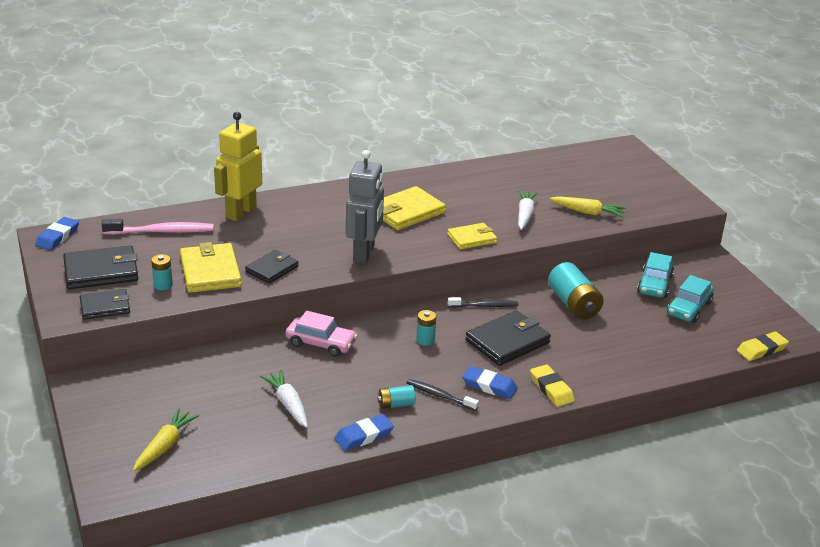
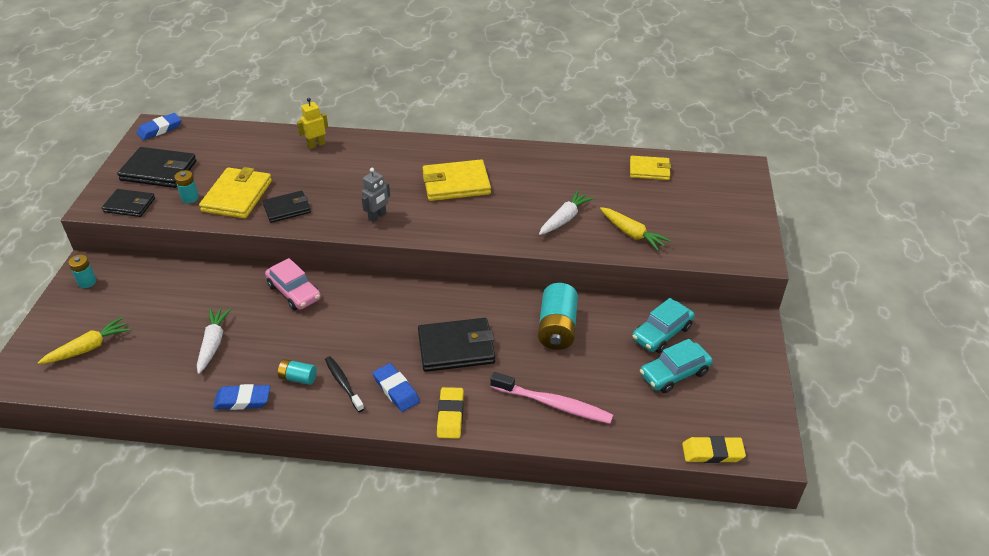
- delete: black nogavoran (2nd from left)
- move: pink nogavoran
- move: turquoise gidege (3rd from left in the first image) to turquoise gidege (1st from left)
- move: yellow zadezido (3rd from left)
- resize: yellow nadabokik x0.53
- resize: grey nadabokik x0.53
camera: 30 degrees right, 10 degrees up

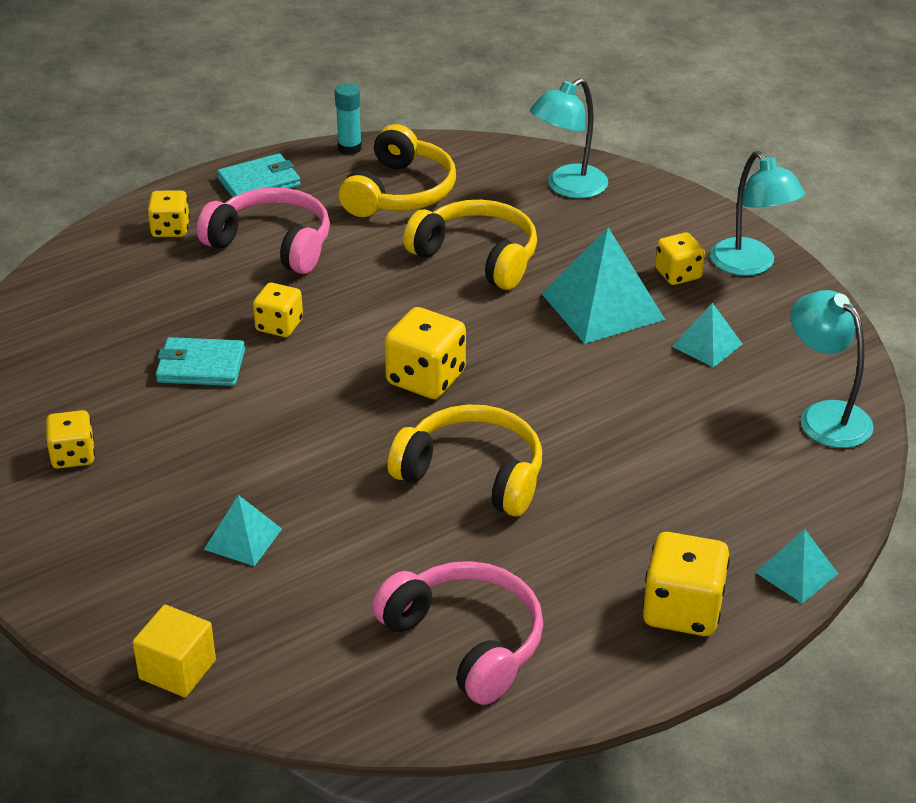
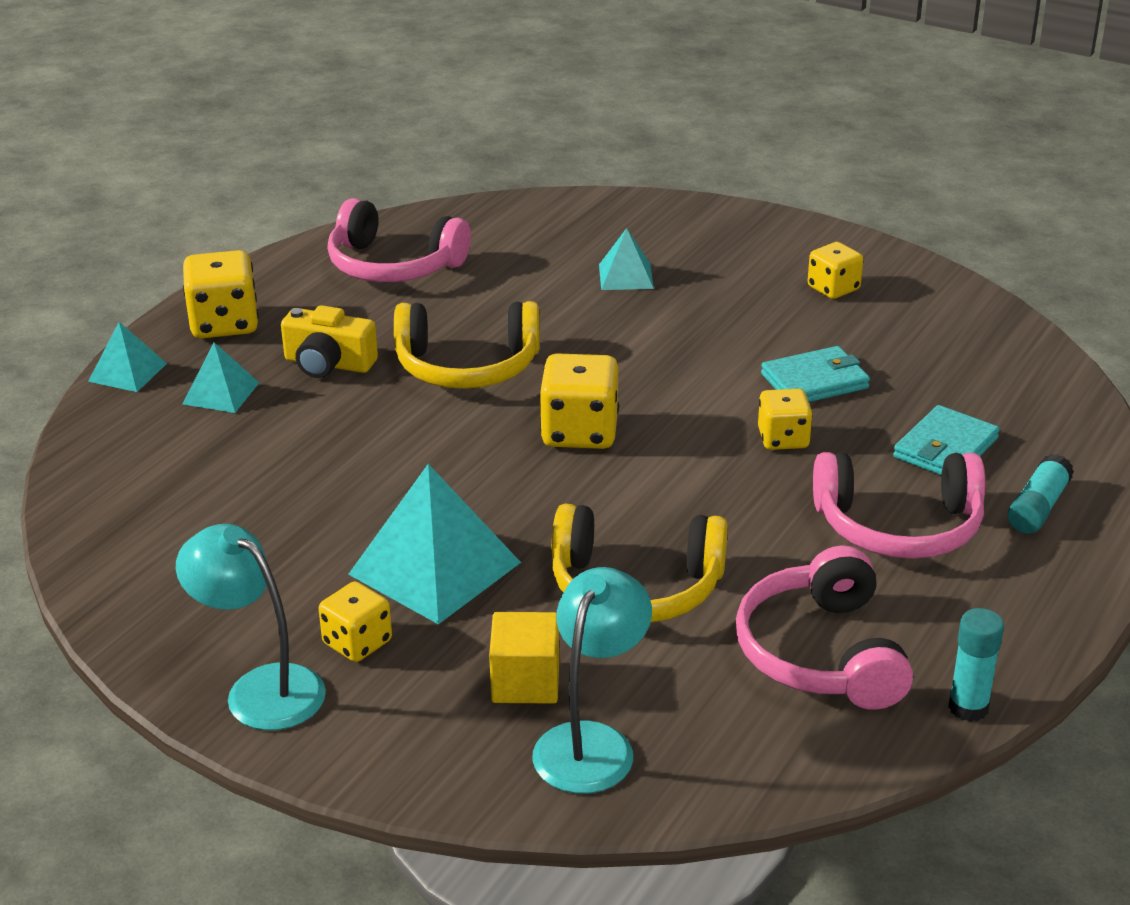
- delete: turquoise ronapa (3rd from left)
- insert: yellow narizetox
- move: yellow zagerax
- move: turquoise zadezido (2nd from left)
- move: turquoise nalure (3rd from left in the first image) to turquoise nalure (2nd from left)
- replace: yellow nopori (2nd from left) to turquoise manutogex (2nd from left)
- recolor: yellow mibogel (1st from left) to pink mibogel (2nd from left)
camera: 155 degrees right, 5 degrees down

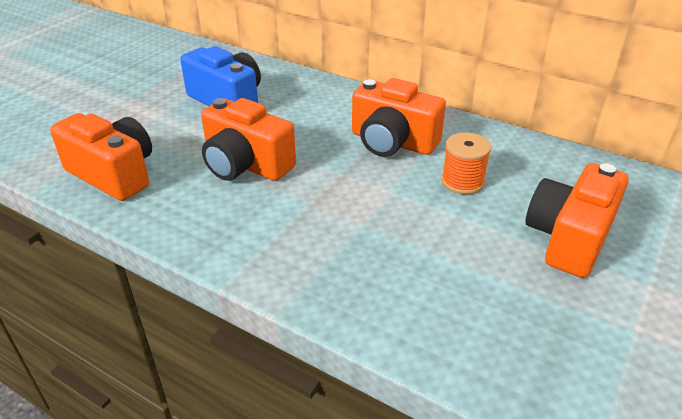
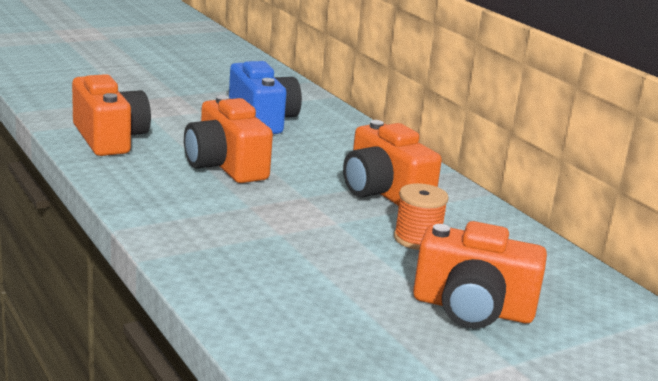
- rotate: orange narizetox (4th from left) 135 degrees counterclockwise
camera: 25 degrees right, 15 degrees down

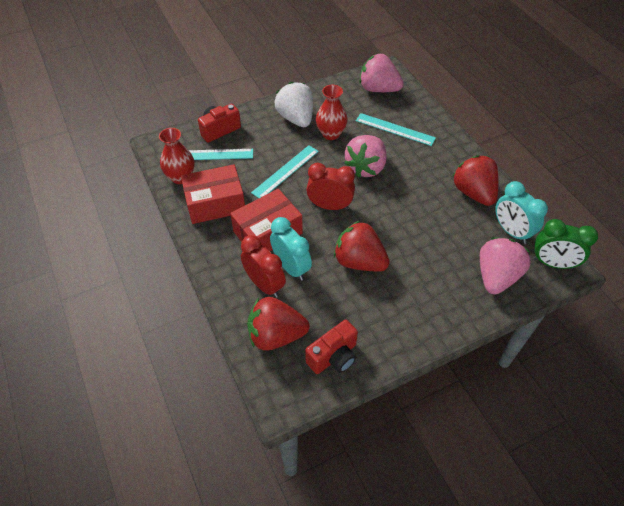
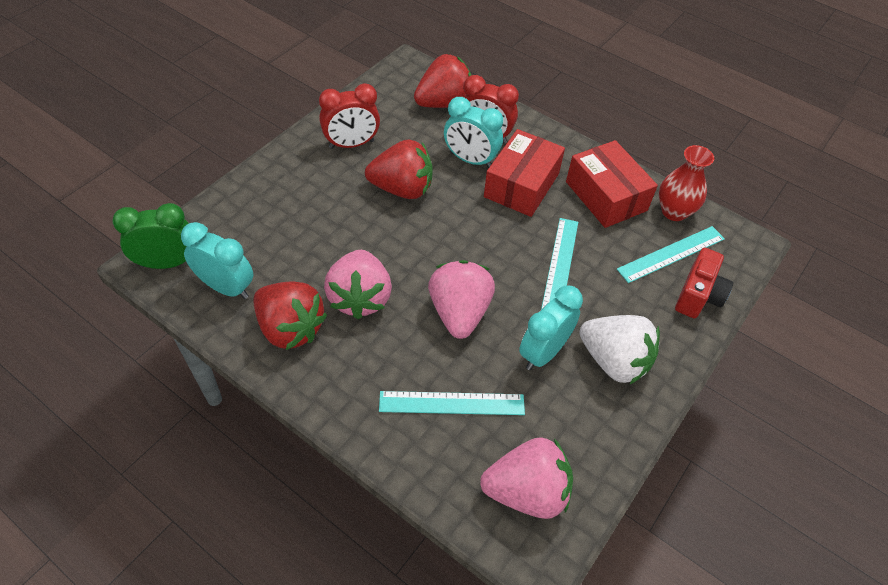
- delete: red narizetox (2nd from left)
- move: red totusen (2nd from left in the first image) to red totusen (1st from left)
- move: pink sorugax (3rd from left in the first image) to pink sorugax (1st from left)
- replace: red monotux (2nd from left) to turquoise totusen (3rd from left)
- rotate: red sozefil (1st from left in the first image) 75 degrees counterclockwise
camera: 150 degrees right, 0 degrees up

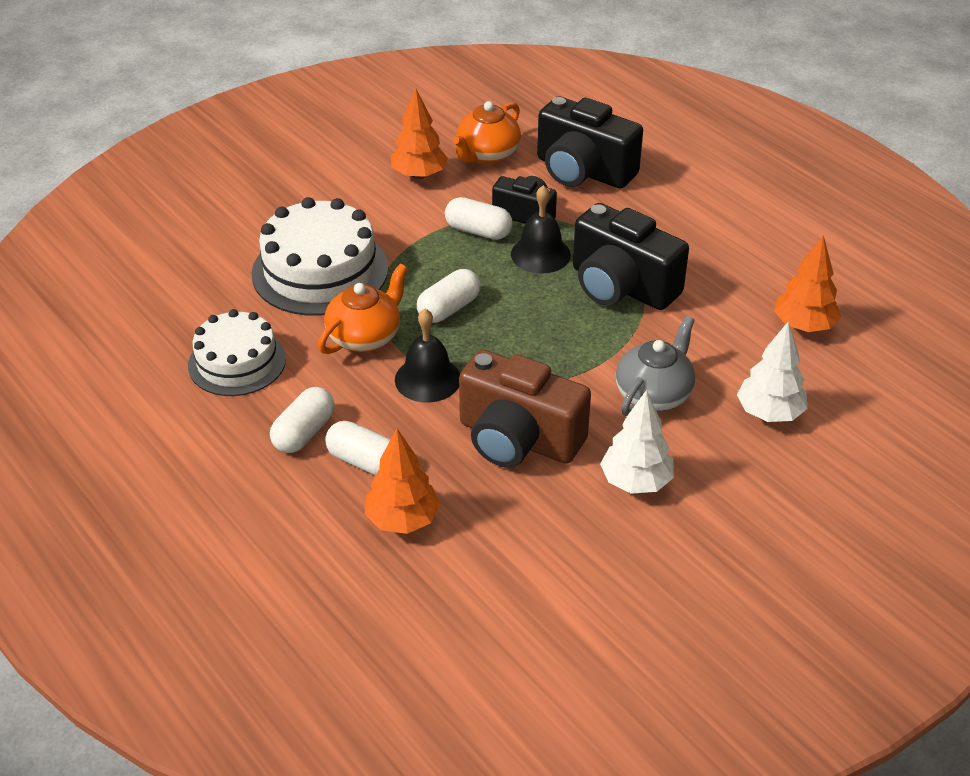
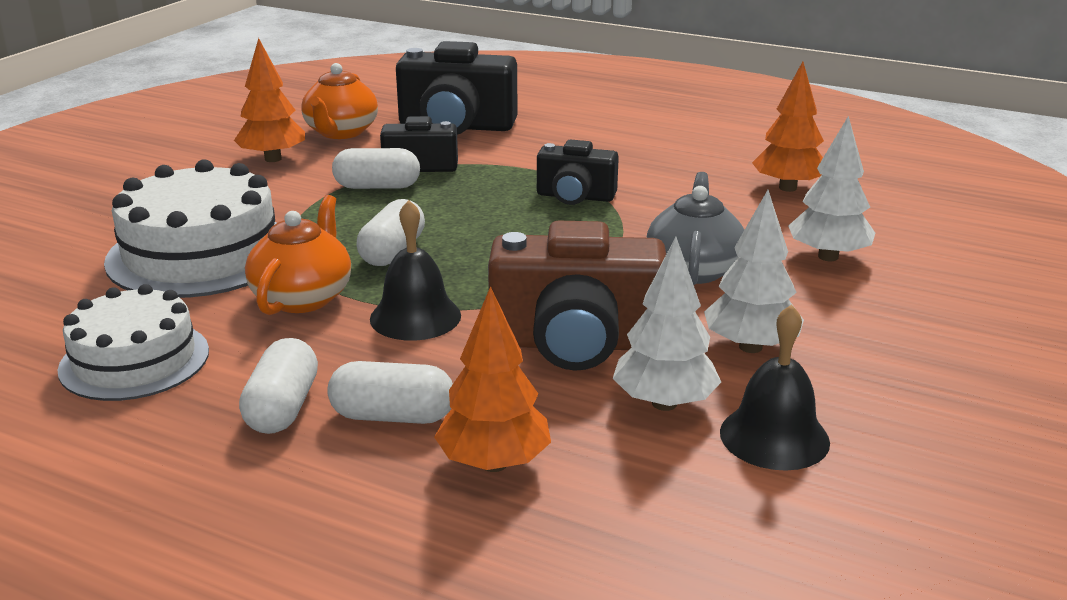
- insert: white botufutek (1st from left)
- move: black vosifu (2nd from left)
- resize: black narizetox (3rd from left) x0.59
camera: 25 degrees left, 15 degrees down

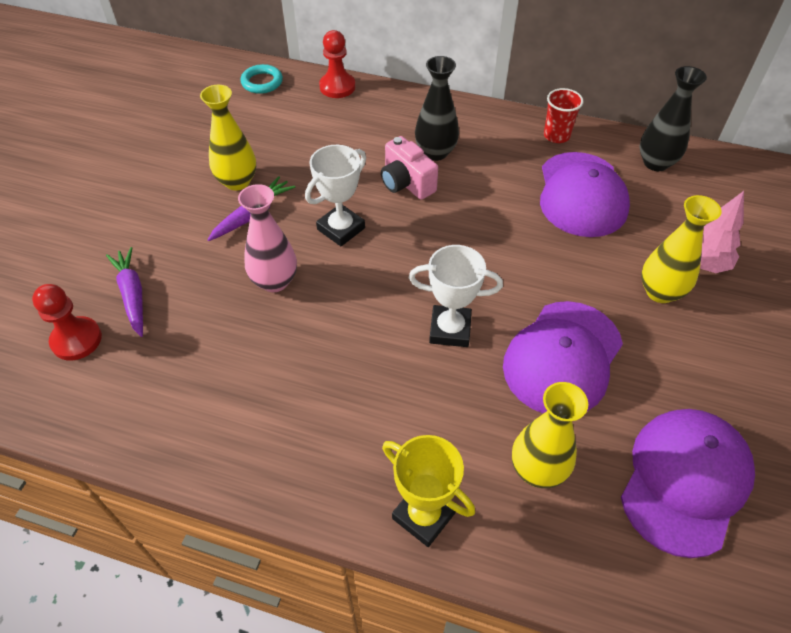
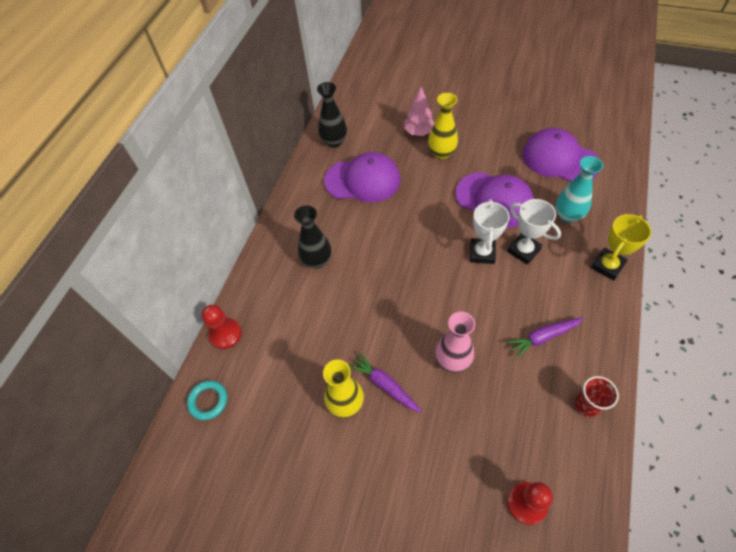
- delete: pink narizetox
- move: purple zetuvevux (1st from left in the first image) to purple zetuvevux (2nd from left)
- move: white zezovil (1st from left in the first image) to white zezovil (2nd from left)
- move: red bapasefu
- recolor: yellow monotux (2nd from left) to turquoise monotux
camera: 85 degrees left, 5 degrees up

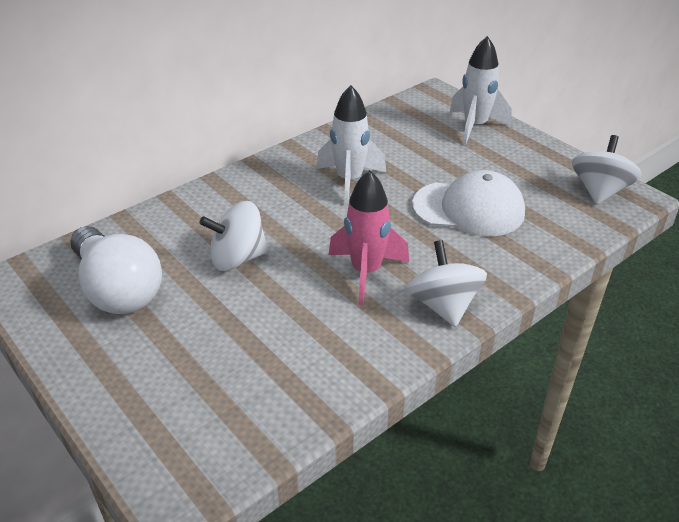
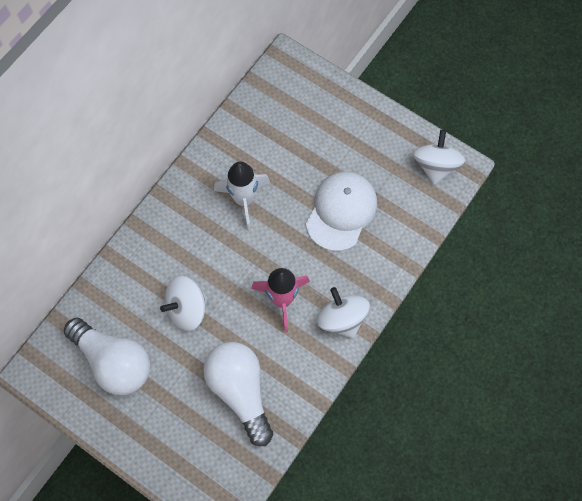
- delete: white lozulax (2nd from left)
- insert: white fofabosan (2nd from left)
- rotate: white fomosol 60 degrees counterclockwise
camera: 15 degrees left, 30 degrees up

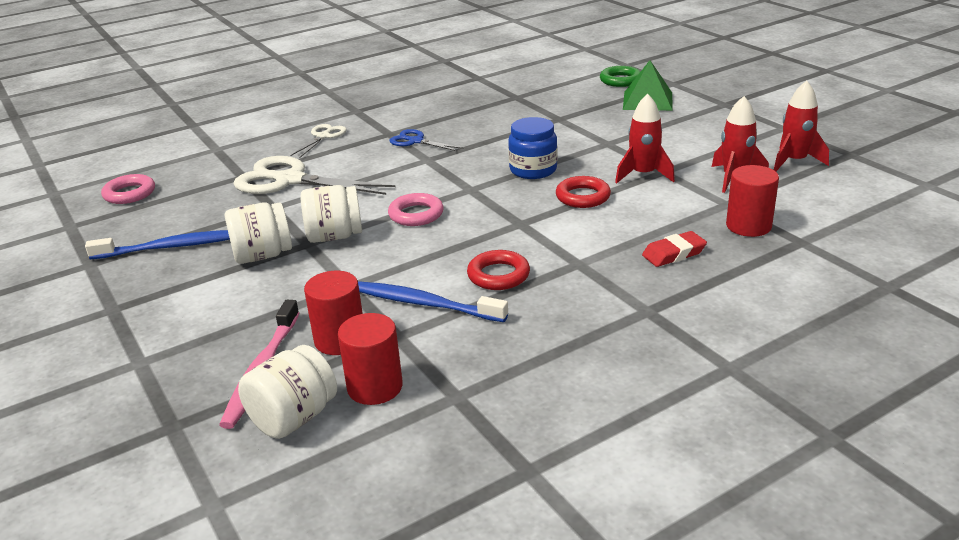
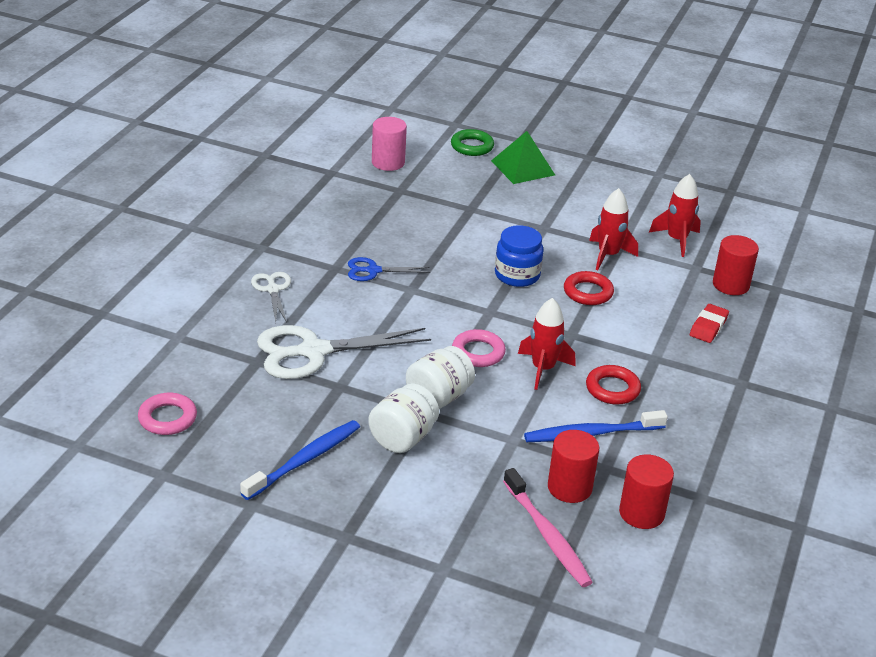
- delete: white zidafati (2nd from left)
- insert: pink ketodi
- move: red lozulax (3rd from left in the first image) to red lozulax (1st from left)
camera: 40 degrees left, 5 degrees up

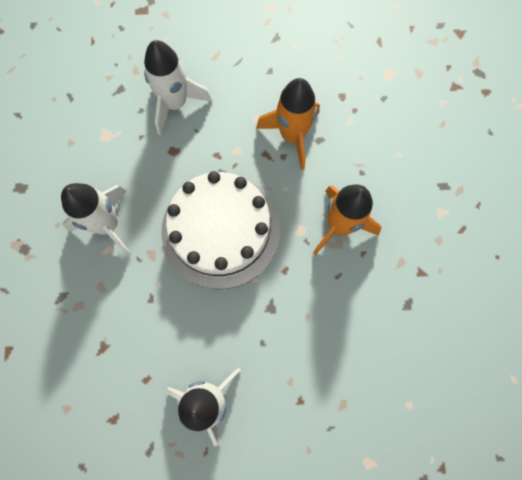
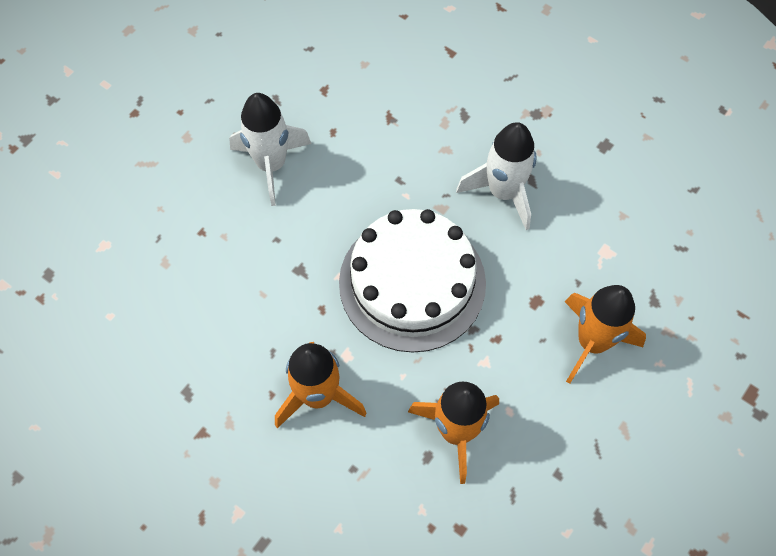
- recolor: white lozulax (2nd from left) to orange lozulax (3rd from left)
camera: 130 degrees right, 10 degrees down

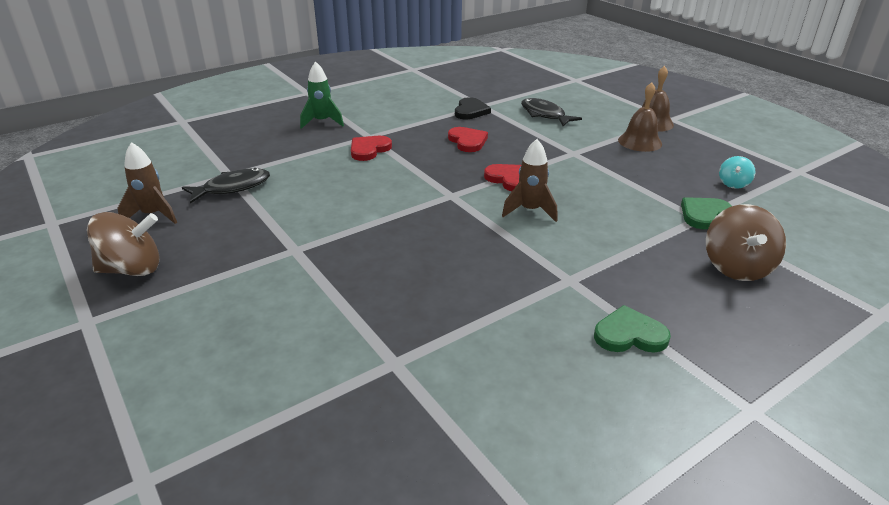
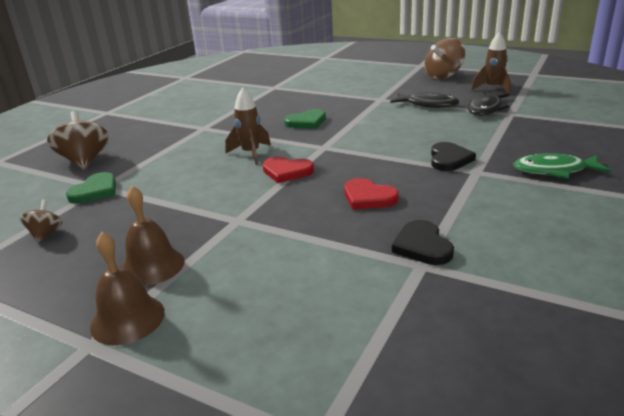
- move: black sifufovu (2nd from left in the first image) to black sifufovu (1st from left)
- move: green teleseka (1st from left in the first image) to green teleseka (2nd from left)
- replace: green lozulax to green sifufovu
- recolor: red teleseka (1st from left) to black teleseka (2nd from left)
- recolor: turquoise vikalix to brown vikalix (1st from left)
camera: 155 degrees right, 5 degrees down

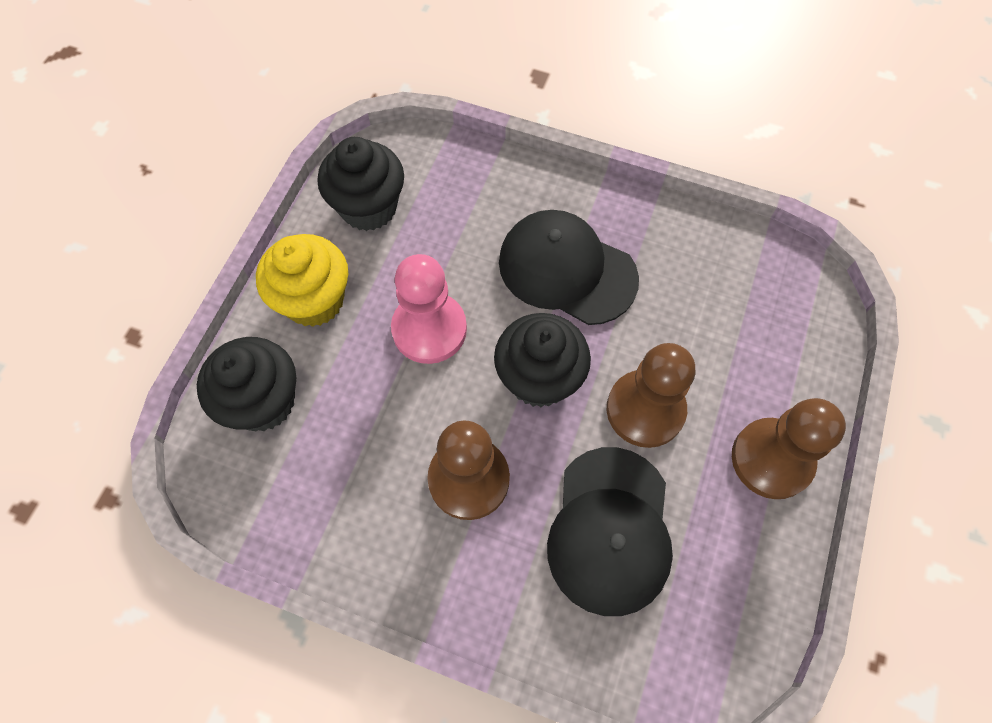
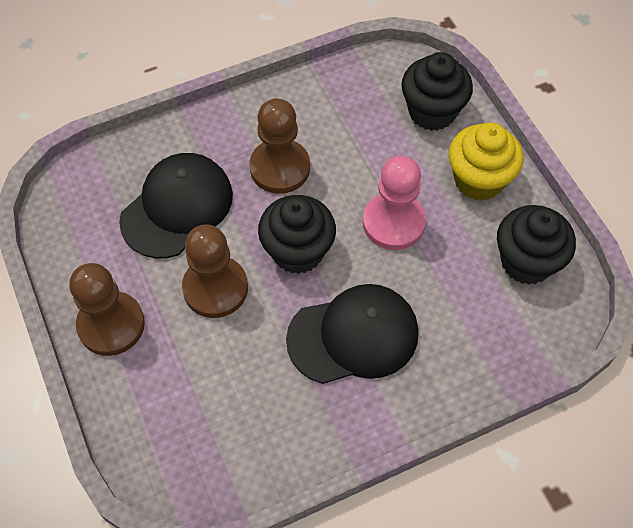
- rotate: black fomosol (2nd from left in the first image) 75 degrees clockwise
camera: 135 degrees right, 5 degrees down

